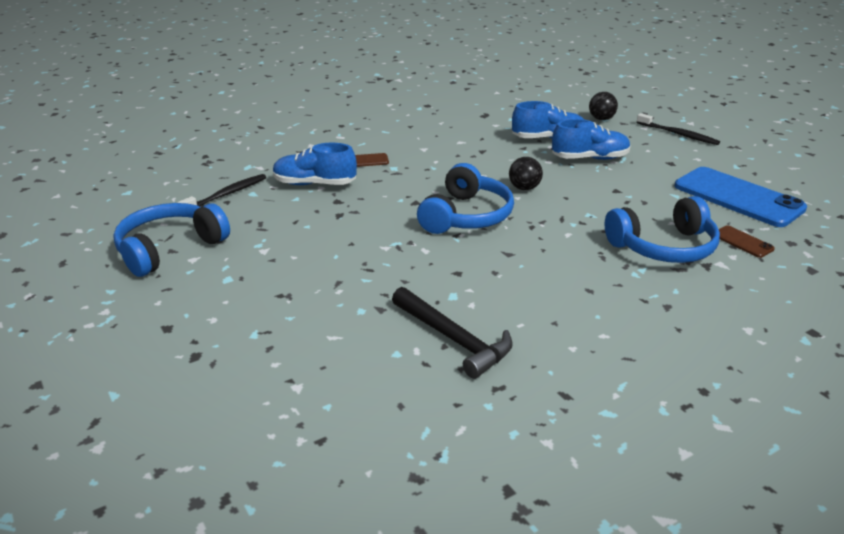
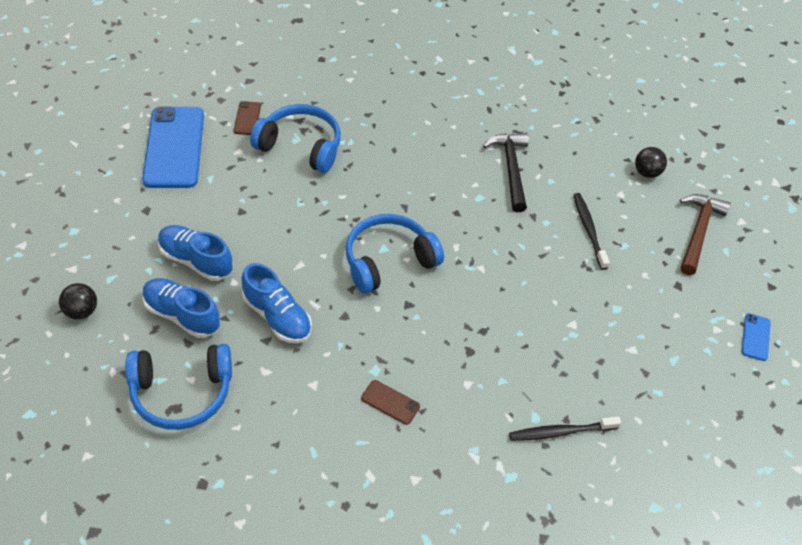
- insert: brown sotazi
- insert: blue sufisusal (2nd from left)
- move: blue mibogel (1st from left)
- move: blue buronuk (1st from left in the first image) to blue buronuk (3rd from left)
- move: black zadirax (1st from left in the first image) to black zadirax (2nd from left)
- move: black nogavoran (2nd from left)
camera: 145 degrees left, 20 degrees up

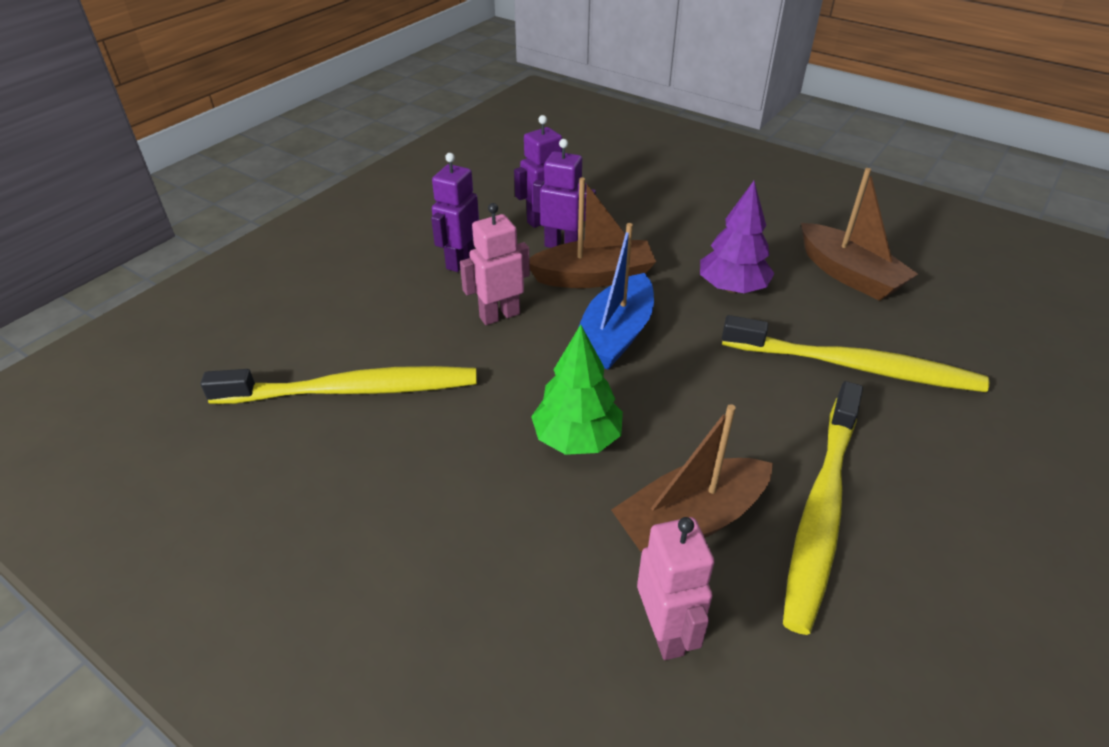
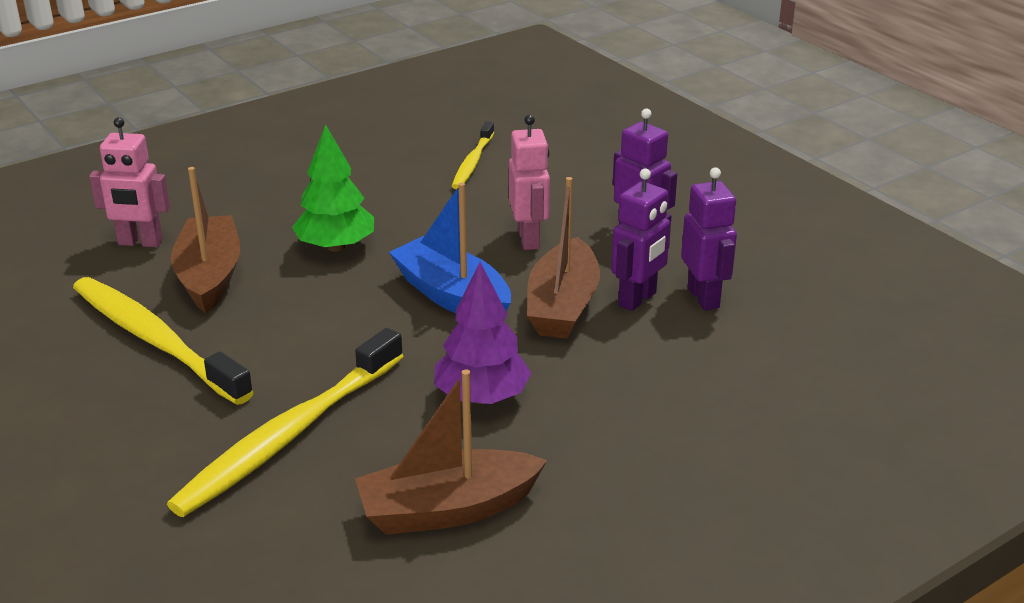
- resize: yellow nogavoran (1st from left in the first image) x0.55
camera: 110 degrees right, 10 degrees down

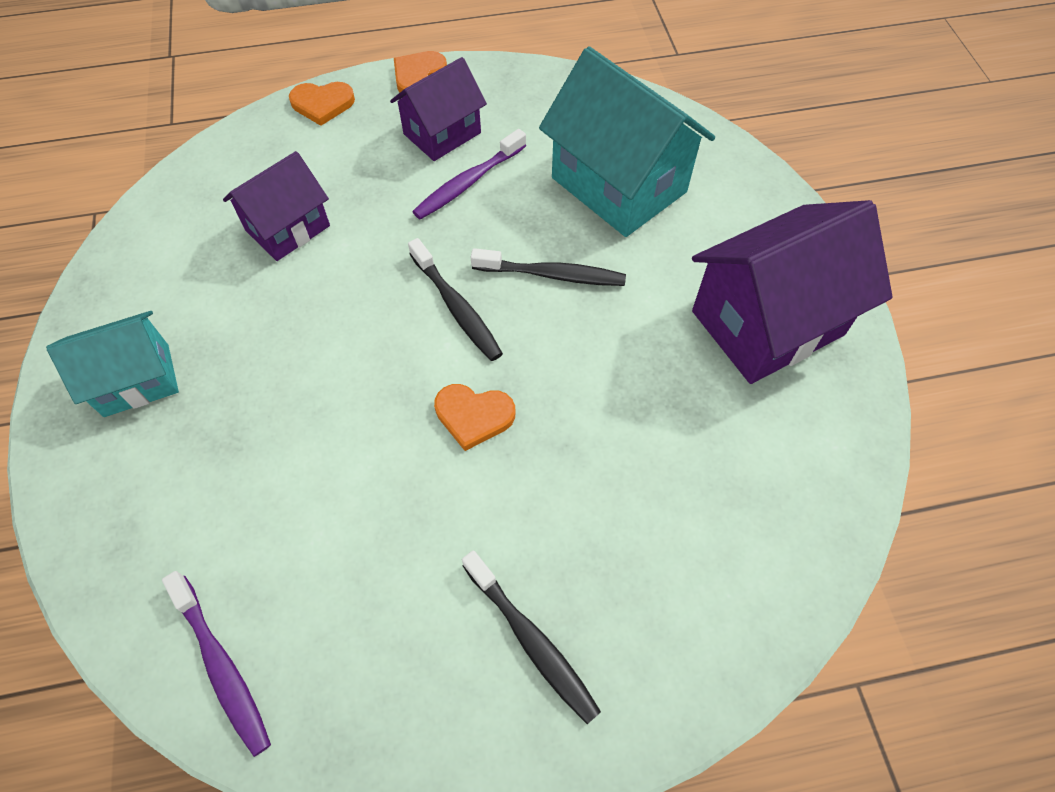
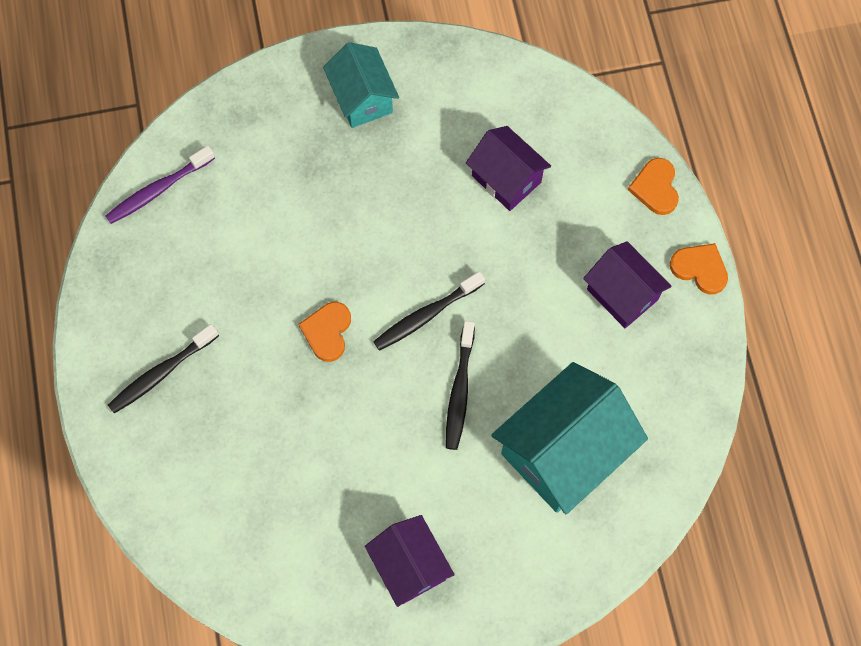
- delete: purple nogavoran (2nd from left)
- resize: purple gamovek (3rd from left in the first image) x0.60
camera: 90 degrees right, 10 degrees up

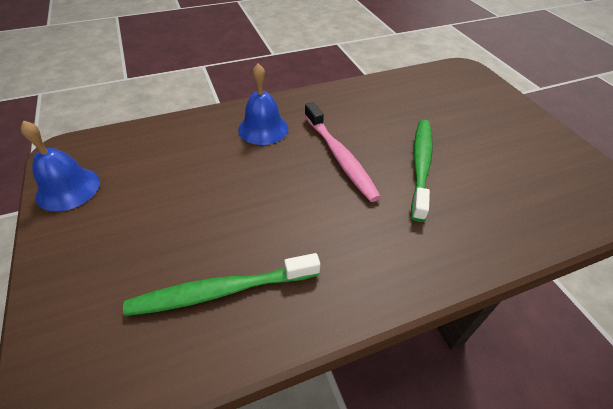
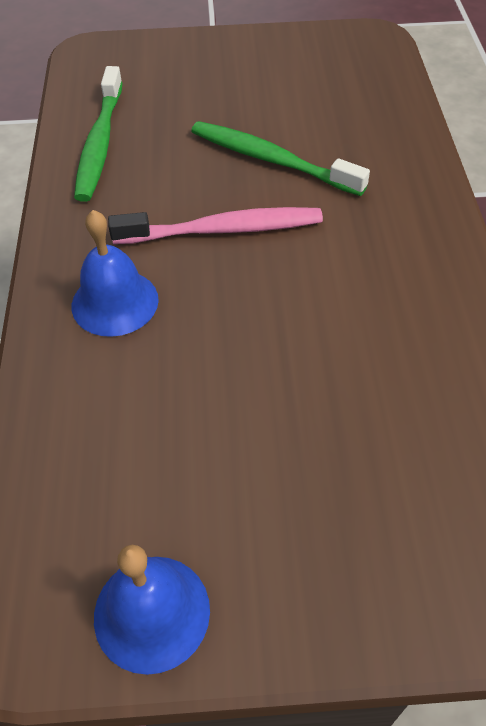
- move: green nogavoran (1st from left)
camera: 70 degrees left, 5 degrees up

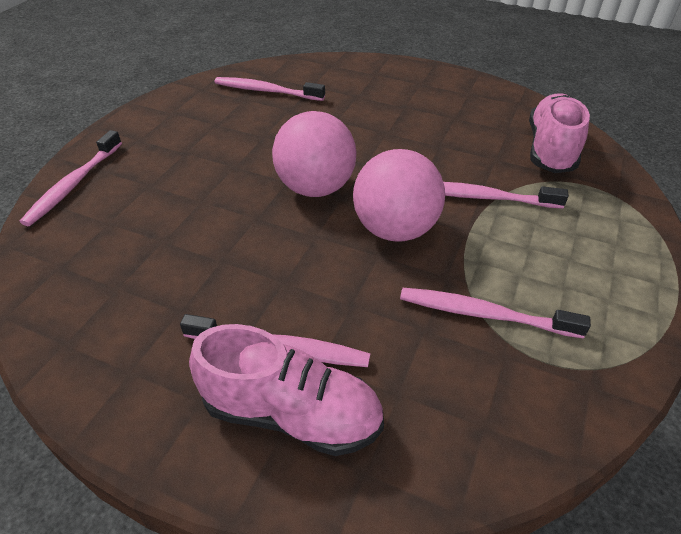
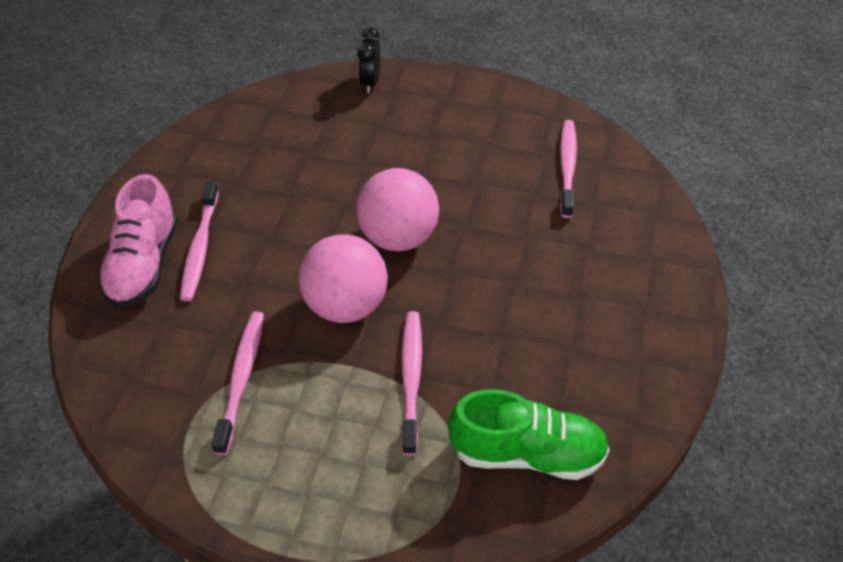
- replace: pink nogavoran (1st from left) to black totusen
- recolor: pink buronuk (2nd from left) to green buronuk
camera: 80 degrees right, 5 degrees up

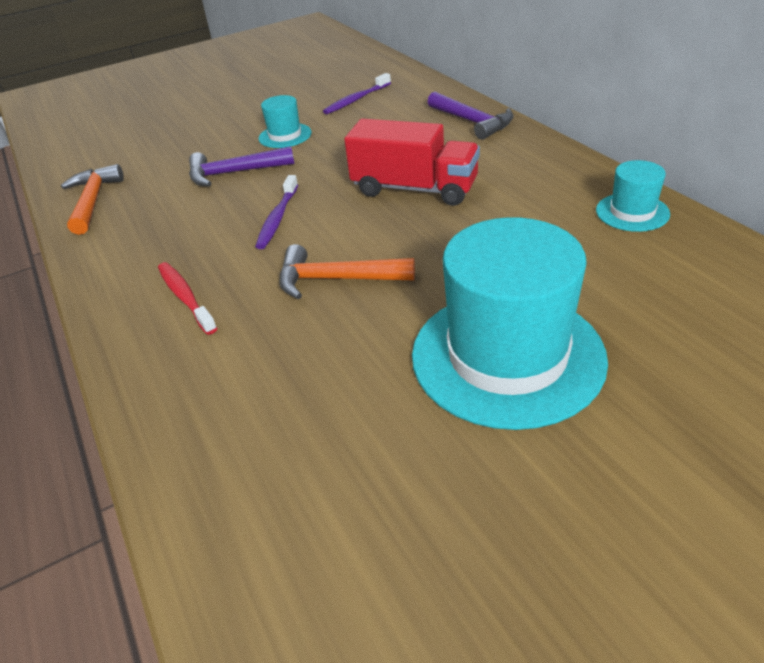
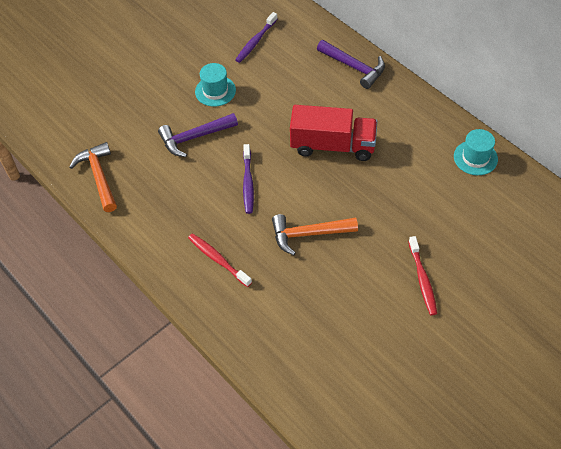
- replace: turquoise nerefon (2nd from left) to red nogavoran (2nd from left)
camera: 15 degrees left, 15 degrees up

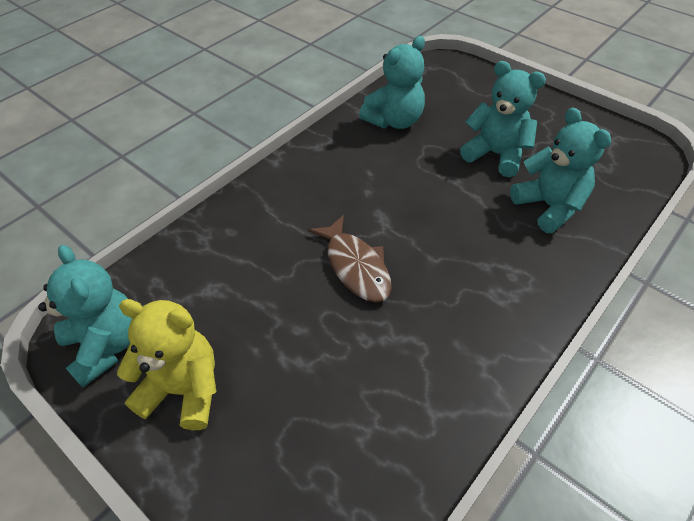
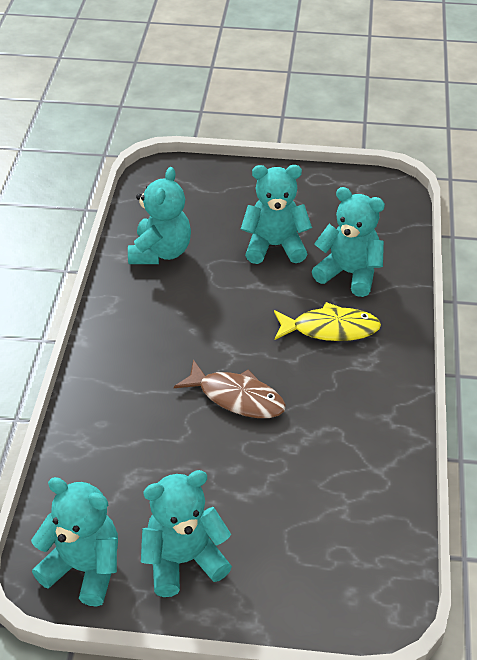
- insert: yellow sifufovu
- recolor: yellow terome to turquoise terome (3rd from left)
camera: 35 degrees left, 5 degrees down

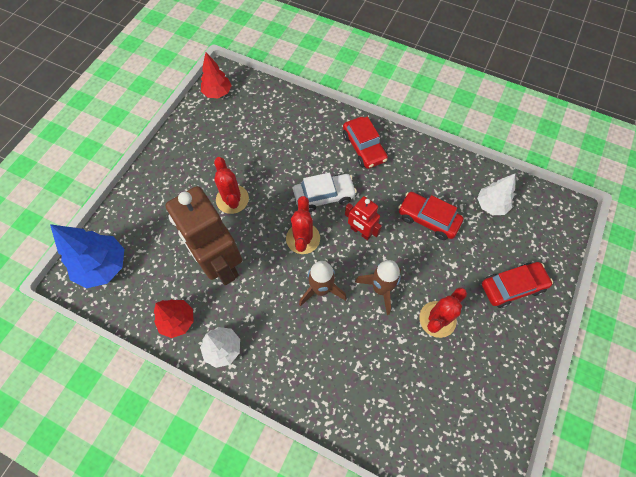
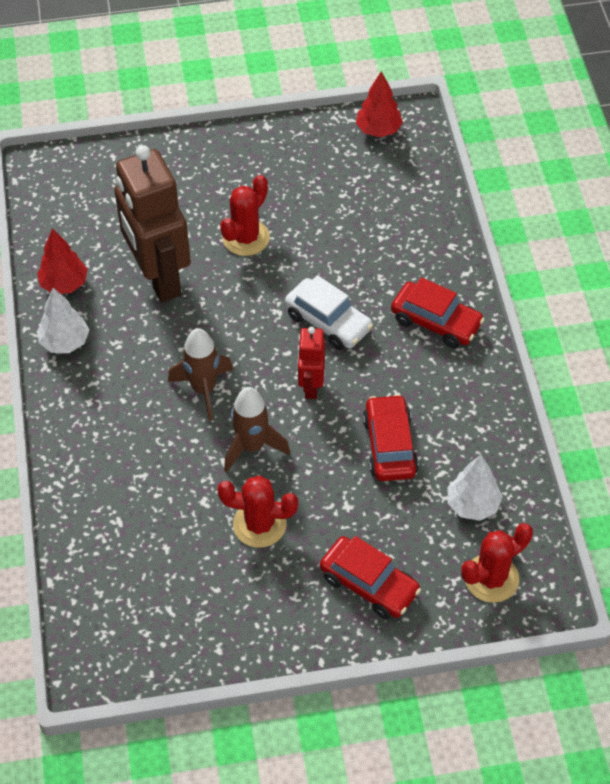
- delete: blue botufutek
- move: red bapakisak (2nd from left in the first image) to red bapakisak (3rd from left)
- rotate: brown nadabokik 45 degrees counterclockwise
- rotate: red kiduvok (1st from left in the first image) 90 degrees counterclockwise
camera: 55 degrees right, 10 degrees down

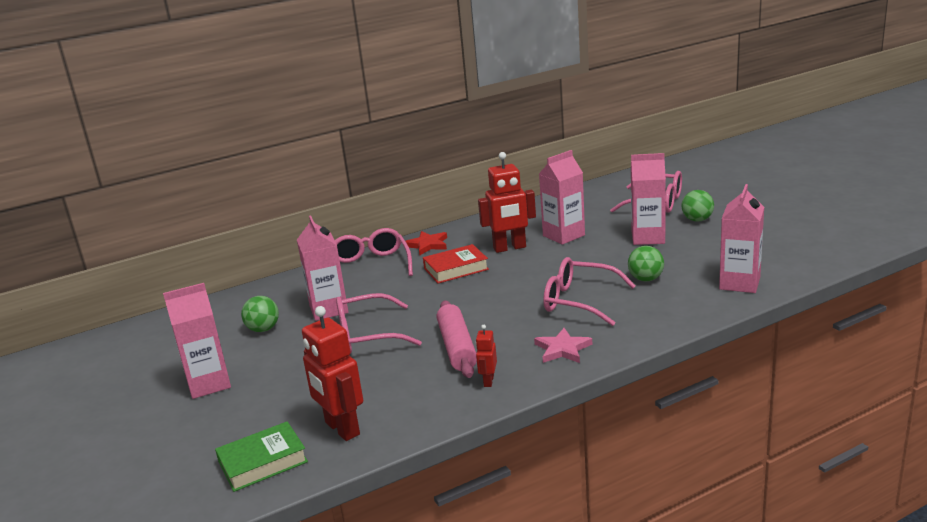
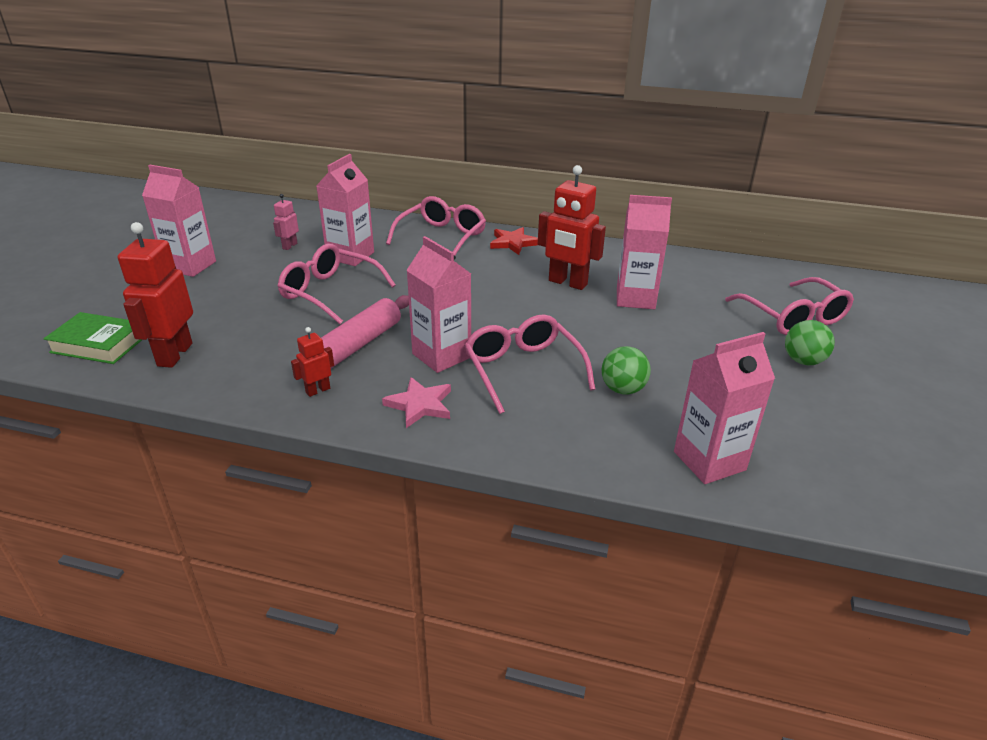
- delete: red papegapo
- move: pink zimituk (4th from left in the first image) to pink zimituk (3rd from left)
- replace: green zadirax (1st from left) to pink nadabokik
camera: 40 degrees right, 10 degrees up

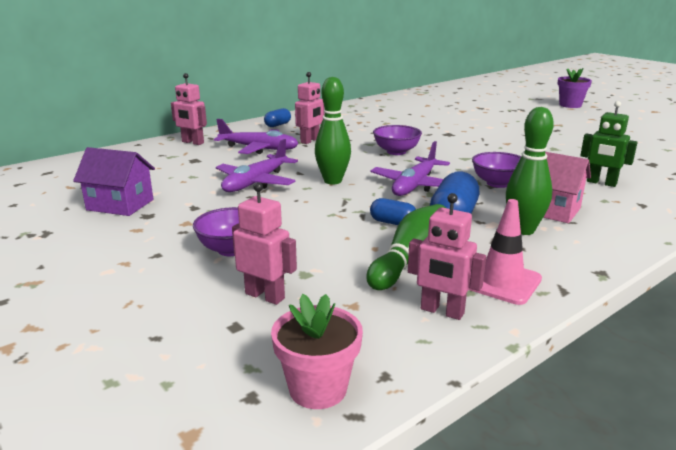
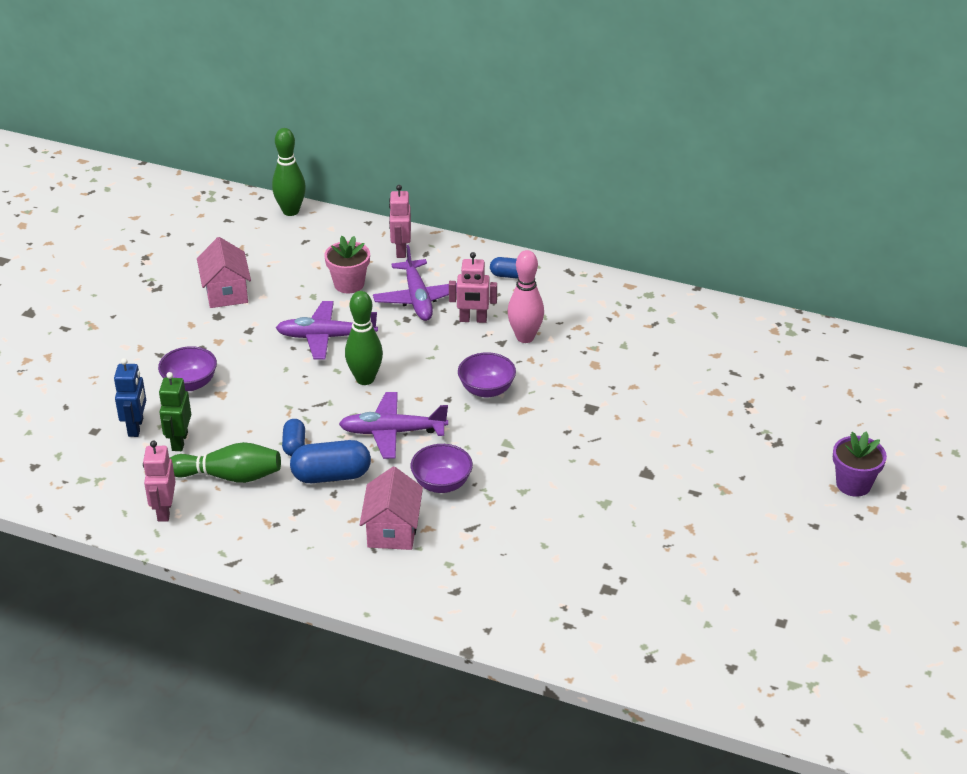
- delete: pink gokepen
- insert: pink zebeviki
- move: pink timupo
- move: green zebeviki (3rd from left in the first image) to green zebeviki (2nd from left)
- move: green nadabokik
- recolor: purple gamovek to pink gamovek (1st from left)
- recolor: pink nadabokik (2nd from left) to blue nadabokik
camera: 60 degrees right, 15 degrees up

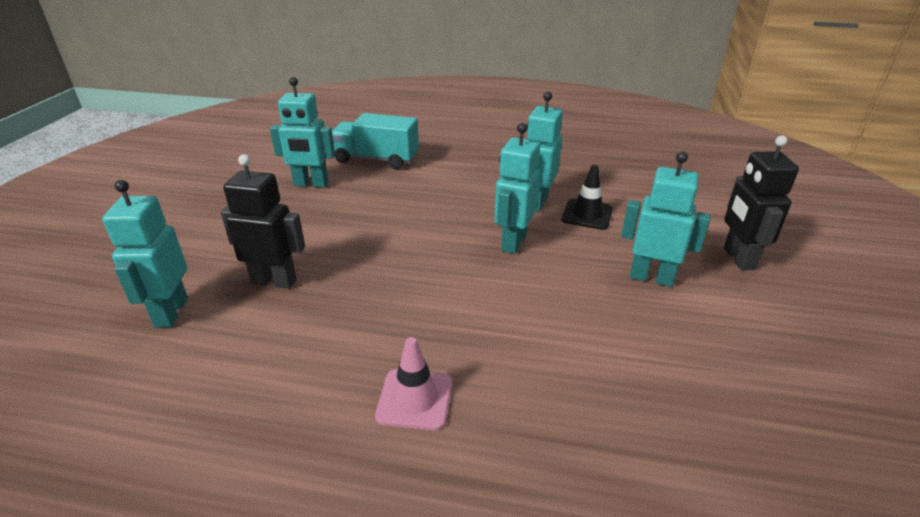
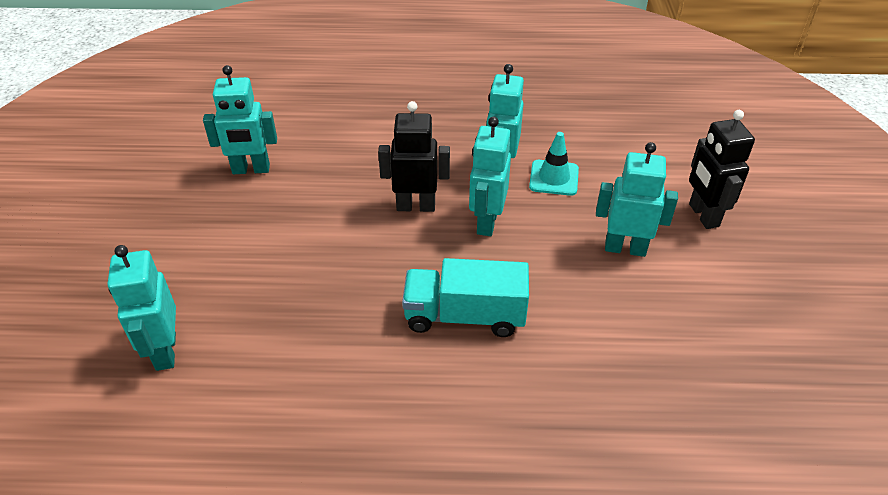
- delete: pink gokepen
- move: black nadabokik (1st from left)
- move: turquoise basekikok
- recolor: black gokepen to turquoise gokepen
camera: 10 degrees left, 10 degrees up

